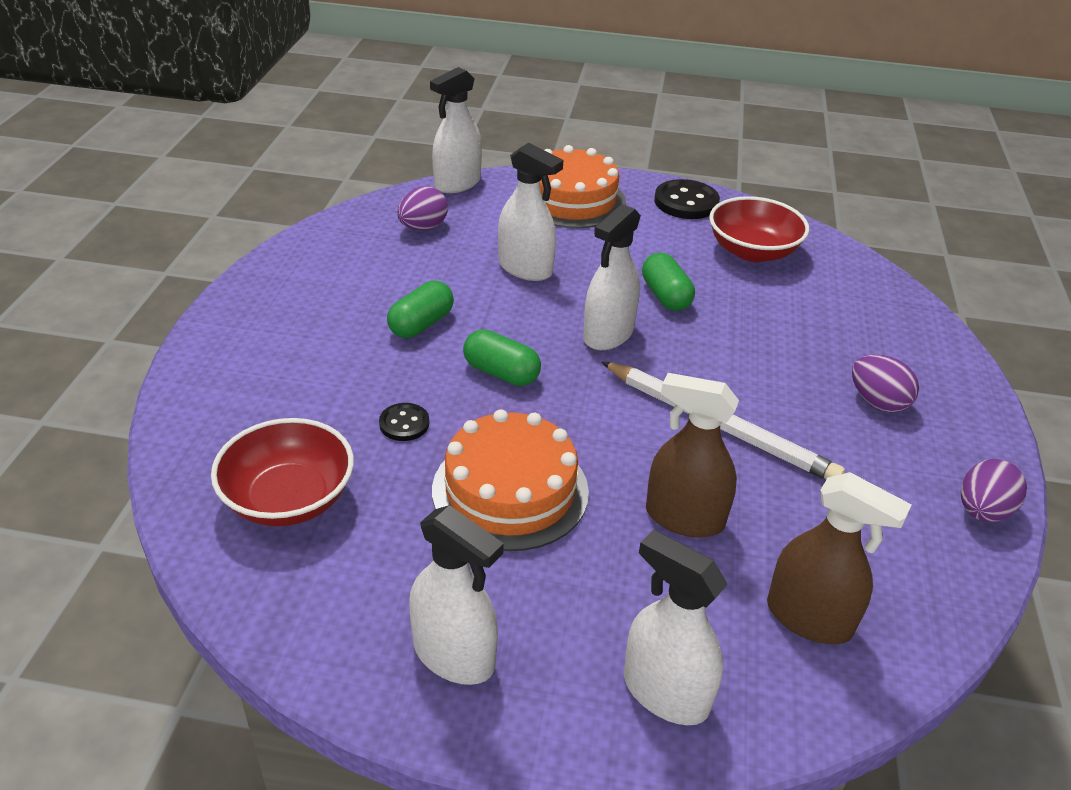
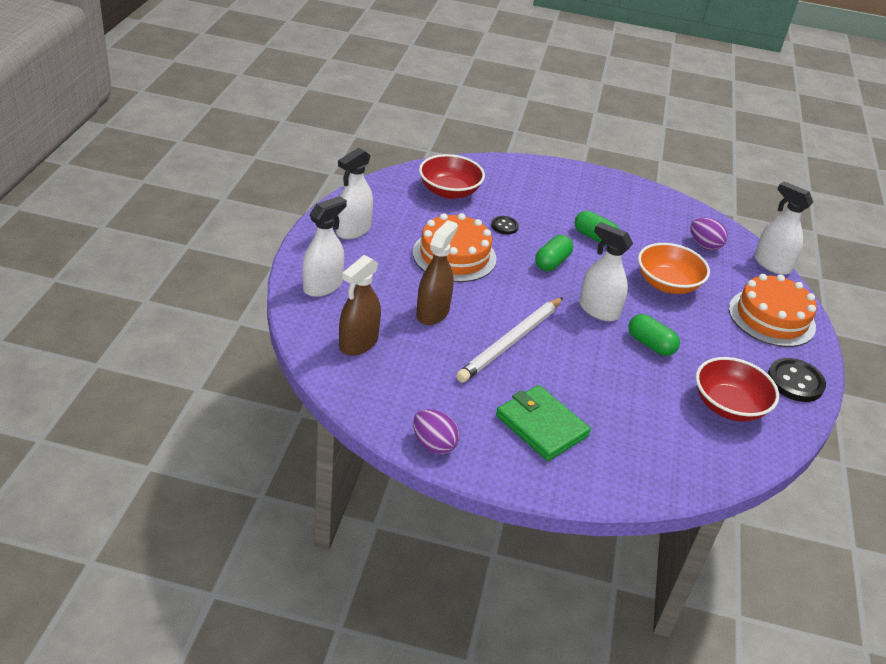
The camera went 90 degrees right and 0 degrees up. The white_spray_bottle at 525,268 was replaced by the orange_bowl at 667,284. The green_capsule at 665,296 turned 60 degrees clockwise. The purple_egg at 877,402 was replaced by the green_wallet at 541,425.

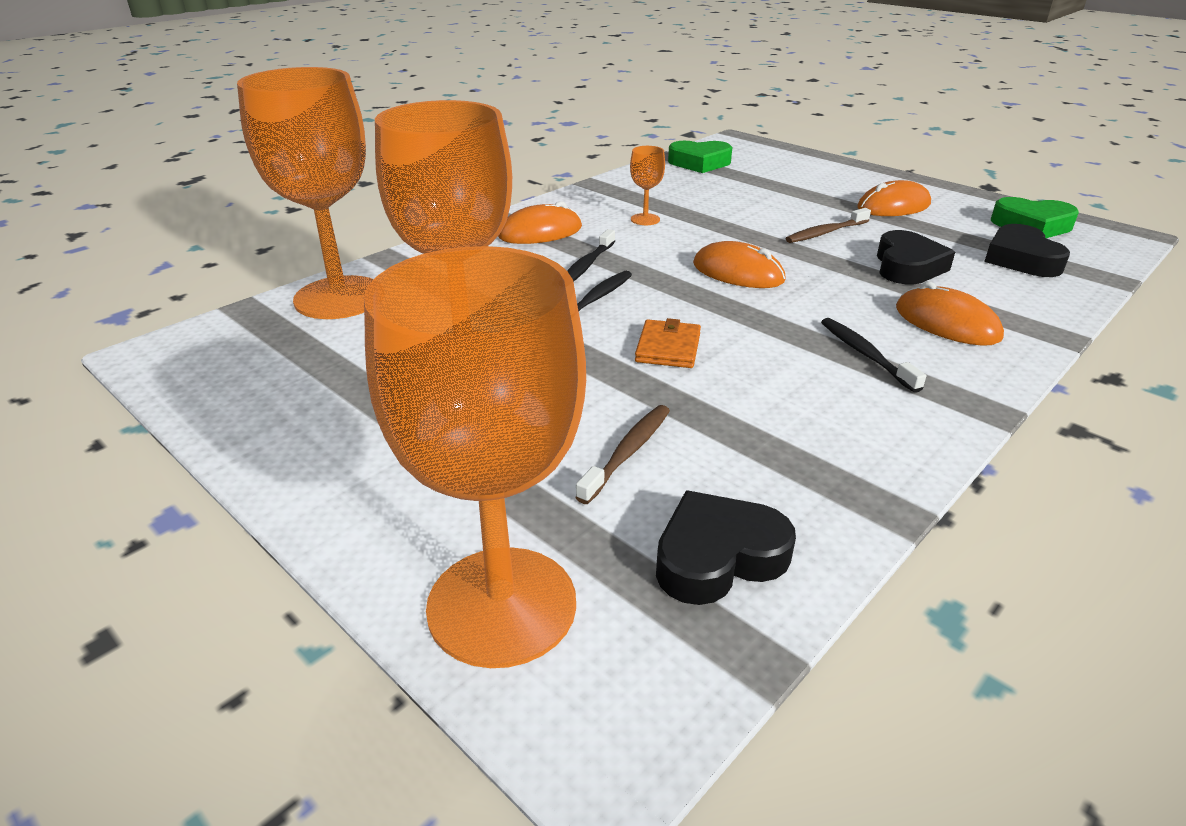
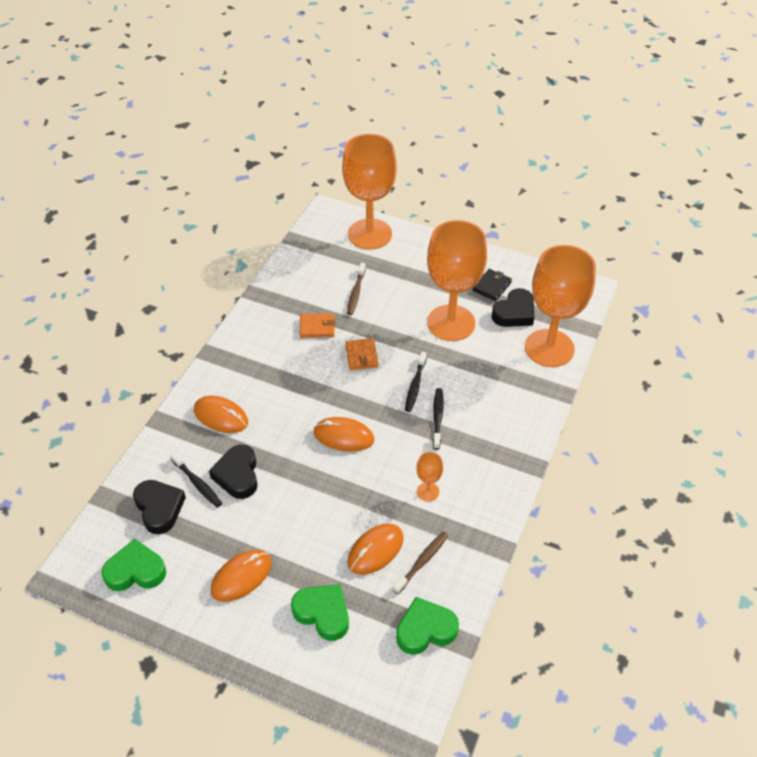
The camera went 160 degrees right and 15 degrees up. The orange_mouse moved from 540,232 to 375,550. The brown_toothbrush moved from 826,232 to 422,562. The black_toothbrush moved from 866,355 to 197,483. The black_heart moved from 718,556 to 514,313. The black_wallet at 492,286 appeared. The orange_wallet at 317,327 appeared. The green_heart at 323,613 appeared.

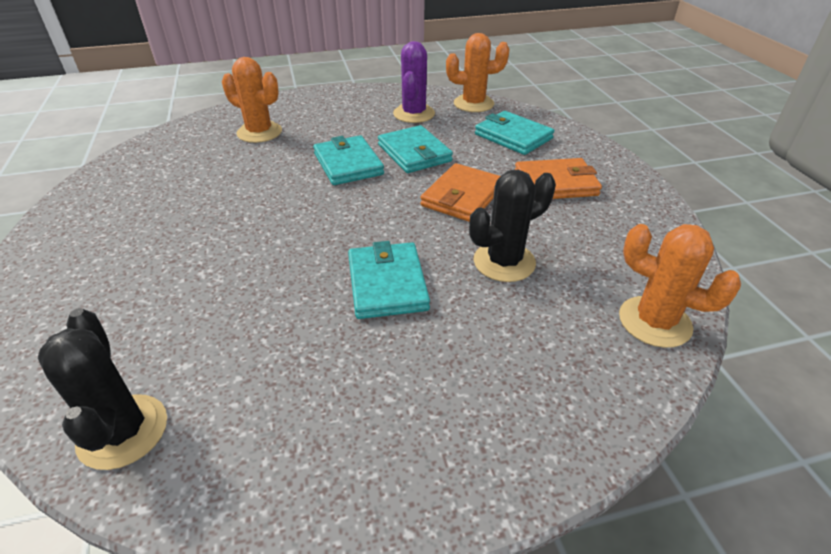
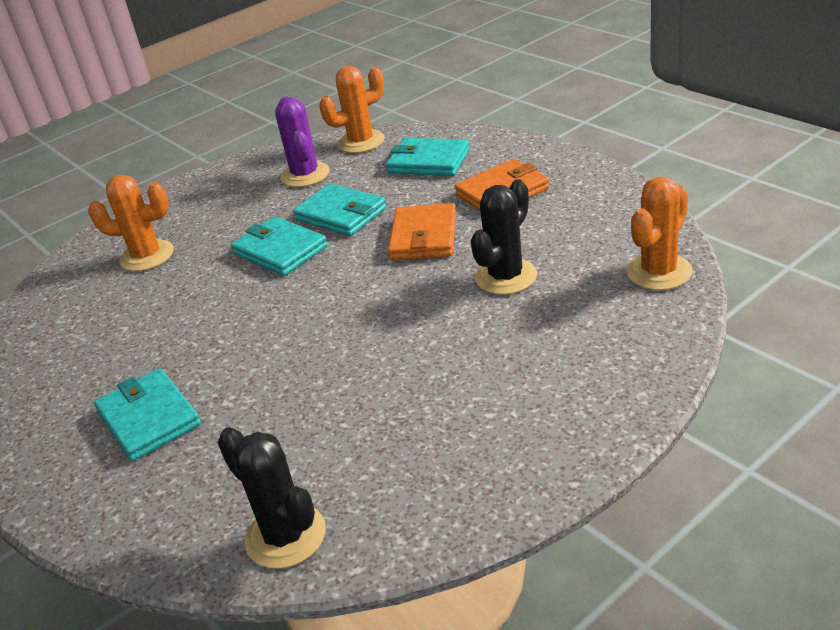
The camera went 20 degrees left and 5 degrees down. The orange_cactus at 654,322 turned 60 degrees counterclockwise. The turquoise_wallet moved from 387,284 to 149,418.

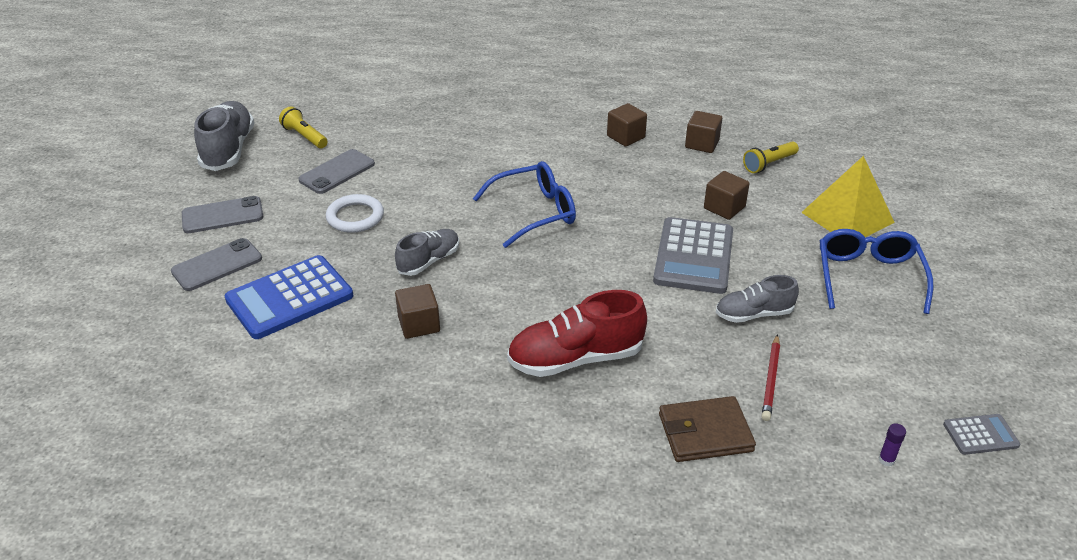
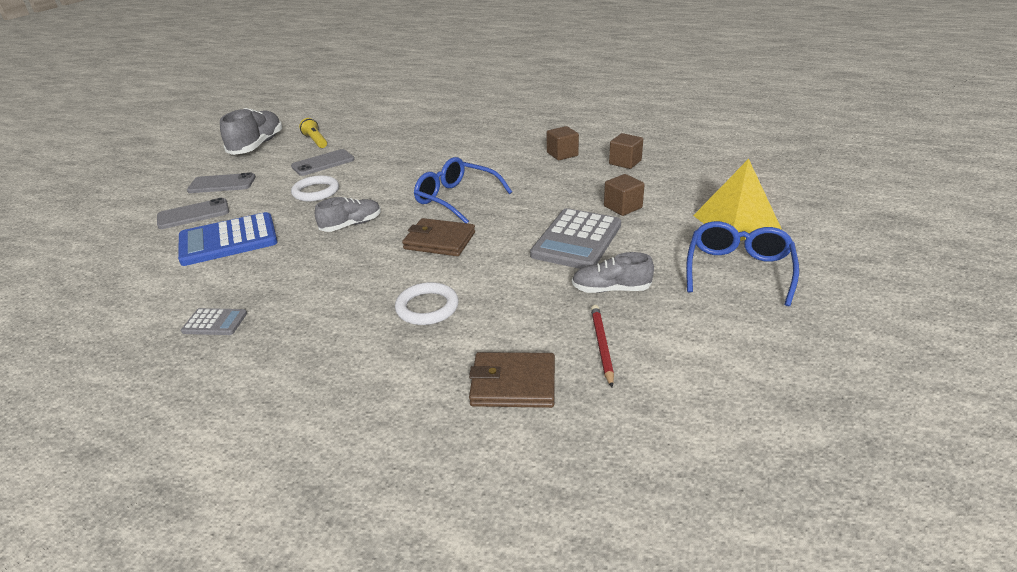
The camera went 15 degrees right and 5 degrees down. The yellow_flashlight at 769,164 disappeared. The blue_glasses at 534,212 turned 135 degrees counterclockwise. The brown_cube at 419,324 disappeared. The red_shoe at 575,359 was replaced by the white_ring at 427,307. The red_pencil at 771,380 turned 150 degrees clockwise. The grey_calculator moved from 980,435 to 215,322. The purple_glue_stick at 886,460 disappeared. The brown_wallet at 439,241 appeared.

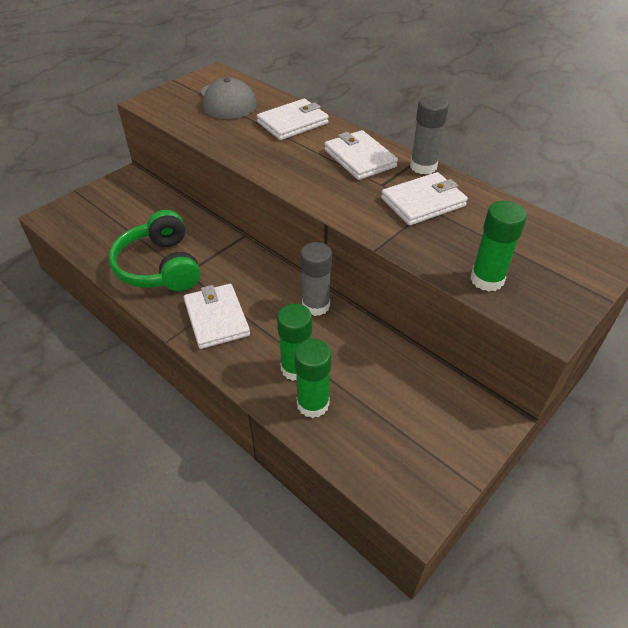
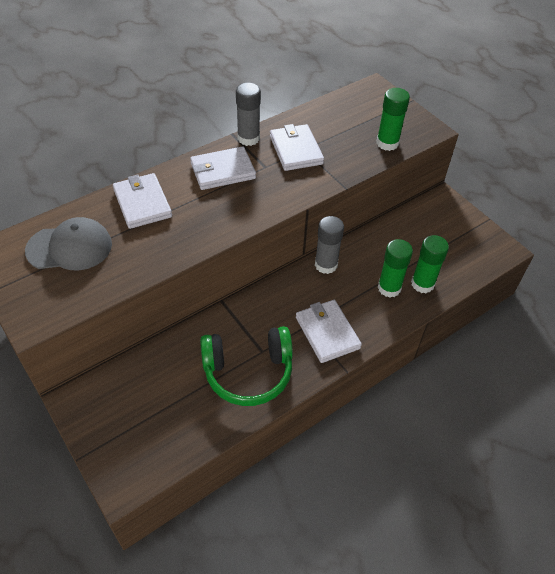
The camera went 80 degrees left and 5 degrees up. The white_wallet at 216,318 turned 75 degrees clockwise.

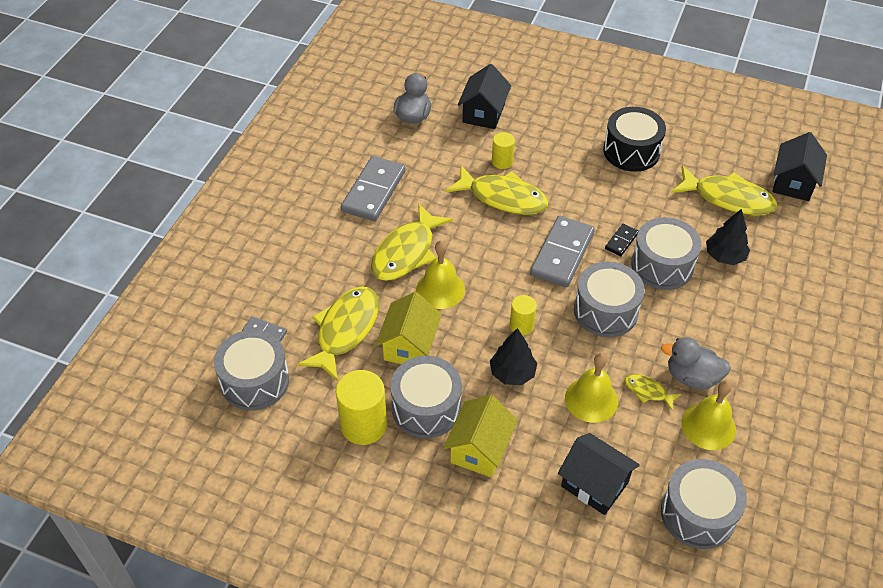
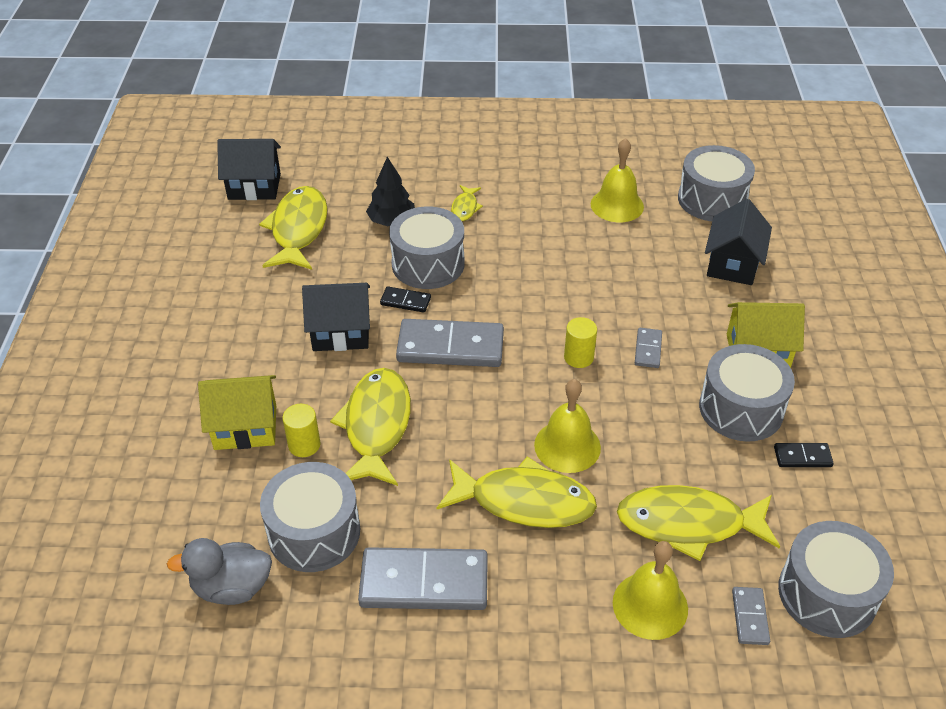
The camera went 110 degrees left and 5 degrees down. The black_house moved from 483,113 to 341,333. The black_drum at 631,151 disappeared. The grey_drum moved from 605,311 to 314,532. The yellow_house moved from 409,346 to 245,427. The black_tree at 512,373 was replaced by the grey_domino at 648,349. The grey_duck at 692,377 disappeared. The yellow_bell moved from 591,399 to 650,605. The yellow_cylinder at 363,425 was replaced by the black_domino at 802,457. The yellow_fish moved from 648,391 to 465,208.

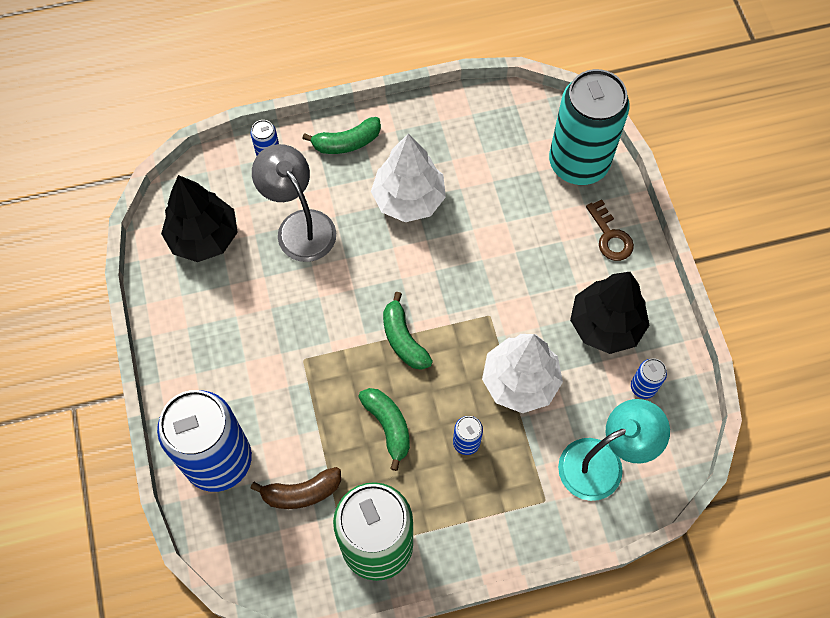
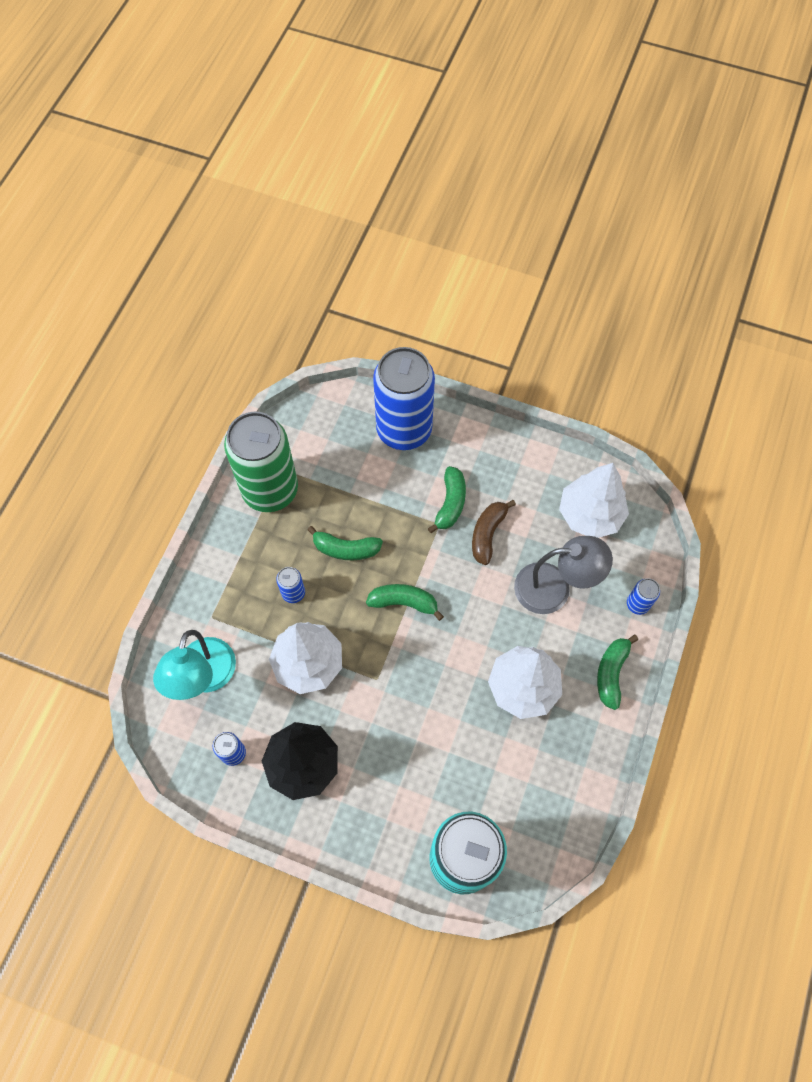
The camera went 125 degrees right and 0 degrees up. The black_tree at 204,237 became the white_tree at 590,515. The brown_key at 610,236 disappeared. The brown_banana moved from 301,492 to 487,534. The green_banana at 450,503 appeared.

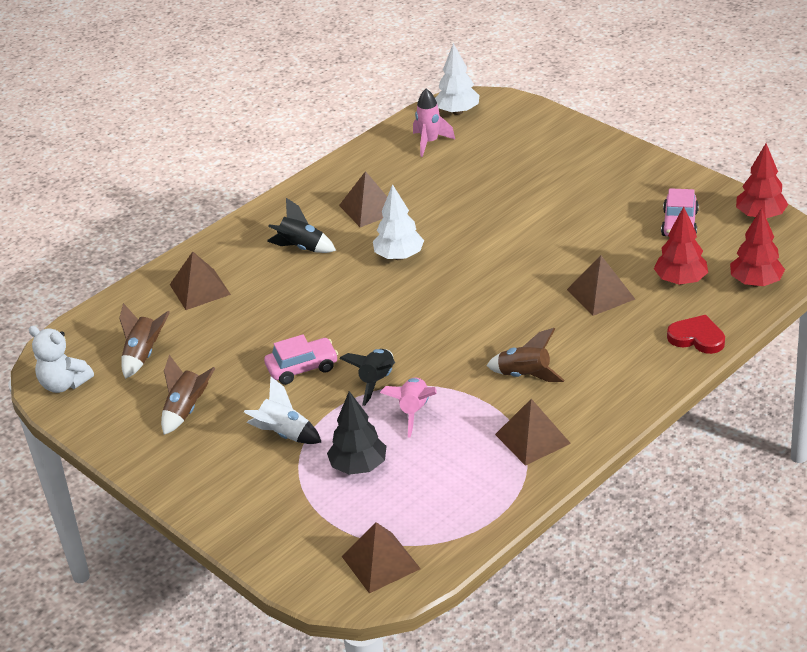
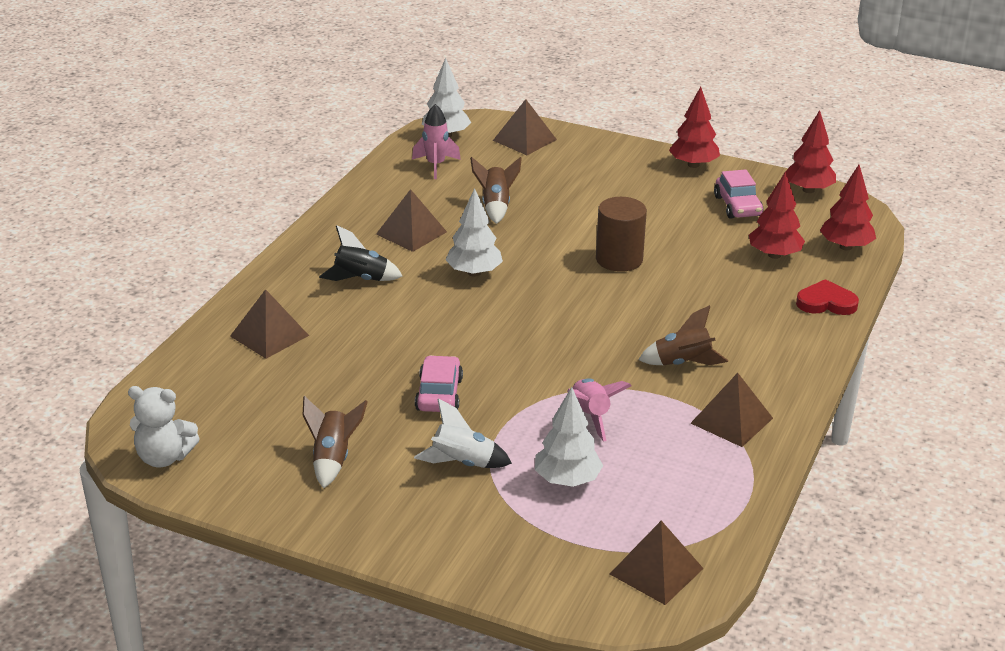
The camera went 25 degrees left and 5 degrees down. The brown_pyramid moved from 600,294 to 524,140. The brown_rocket moved from 143,355 to 495,206. The pink_car at 302,368 turned 45 degrees counterclockwise. The black_rocket at 376,382 disappeared. The black_tree at 358,466 became the white_tree at 567,480. The red_tree at 693,165 appeared. The brown_cylinder at 619,259 appeared.

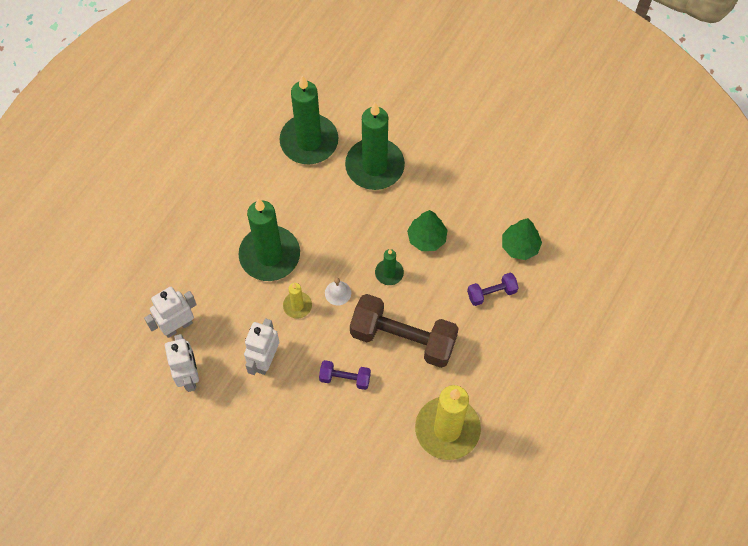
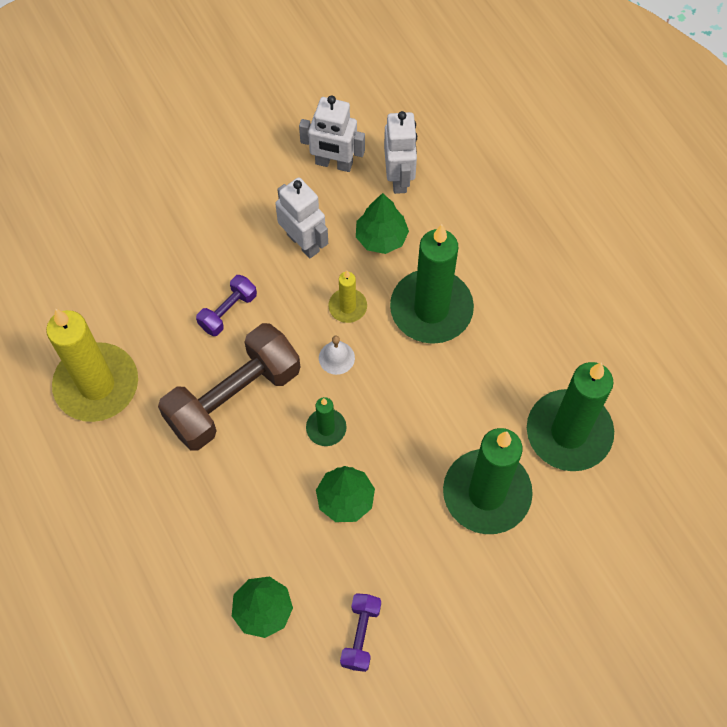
The camera went 120 degrees right and 0 degrees up. The purple_dumbbell moved from 491,293 to 361,635. The green_tree at 381,237 appeared.

